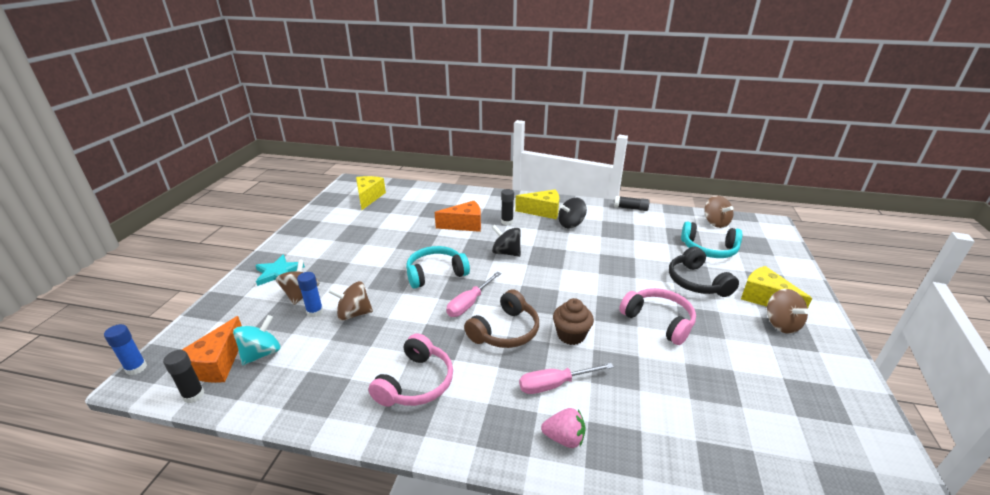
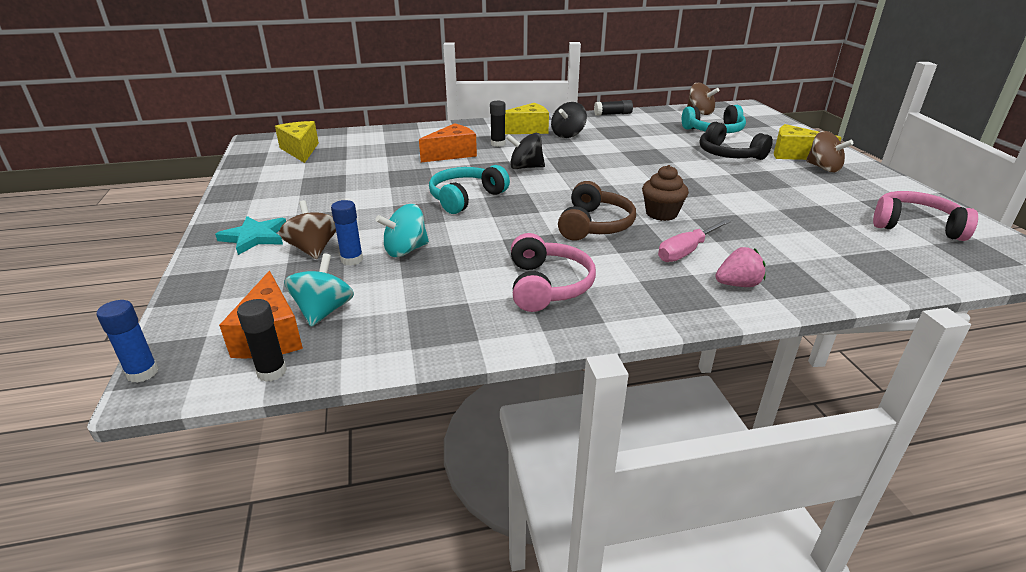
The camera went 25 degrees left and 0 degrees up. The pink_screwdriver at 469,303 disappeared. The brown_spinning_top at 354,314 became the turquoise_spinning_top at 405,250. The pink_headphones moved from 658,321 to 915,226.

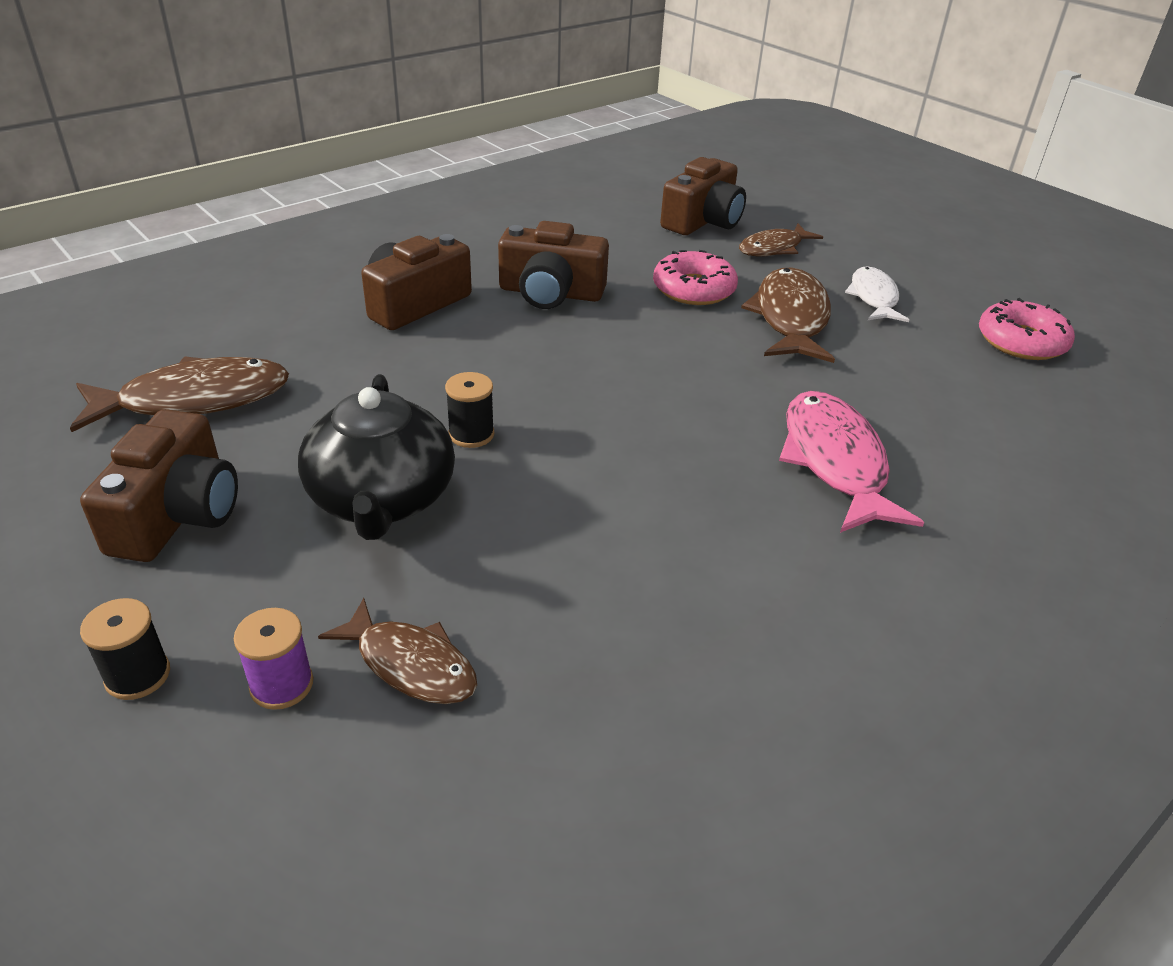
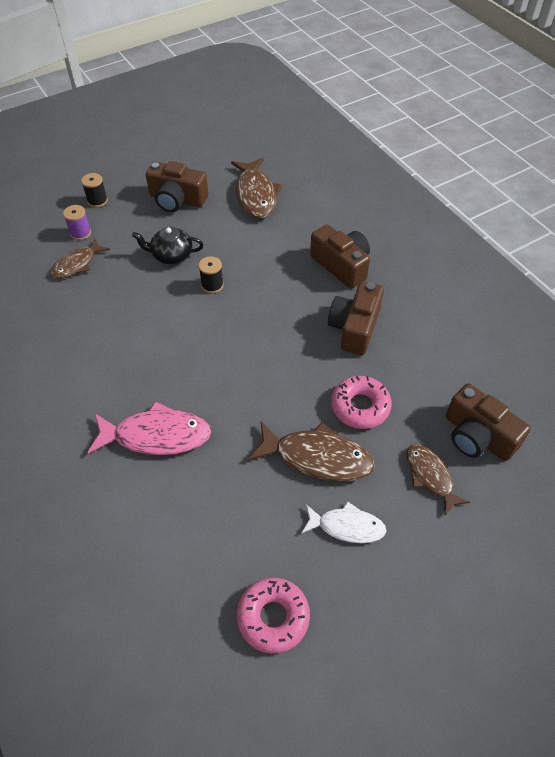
The camera went 100 degrees right and 15 degrees up. The black_teapot at 382,499 changed to 0.65 times the size.

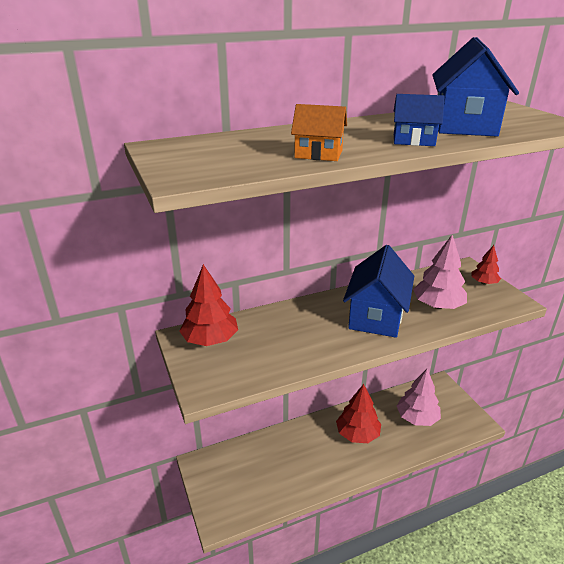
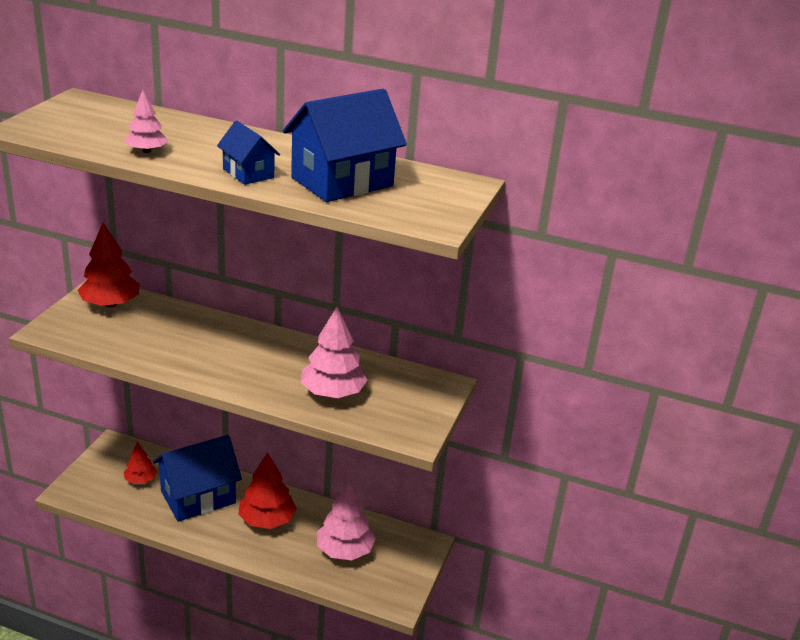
The camera went 40 degrees right and 0 degrees up. The orange_house at 318,154 was replaced by the pink_tree at 146,151. The blue_house moved from 376,316 to 198,497. The red_tree moved from 484,283 to 140,480.

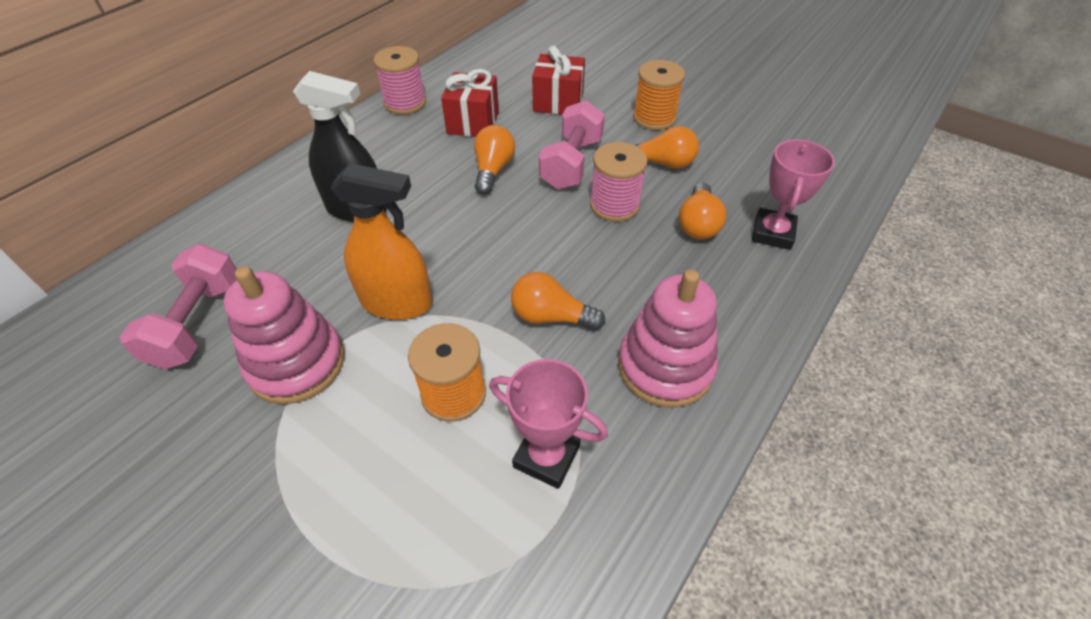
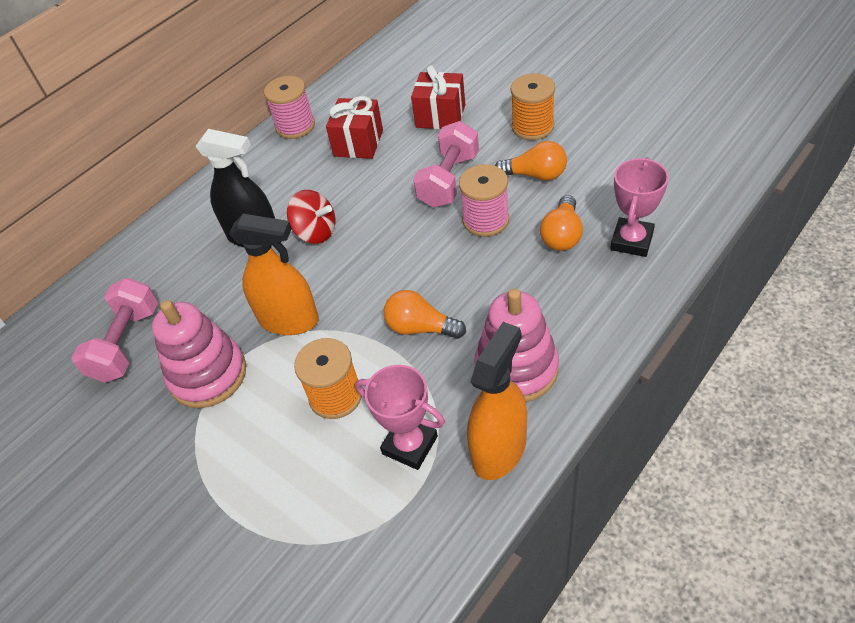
The camera went 10 degrees right and 0 degrees up. The orange_light_bulb at 493,170 disappeared. The red_spinning_top at 316,232 appeared. The orange_spray_bottle at 499,449 appeared.

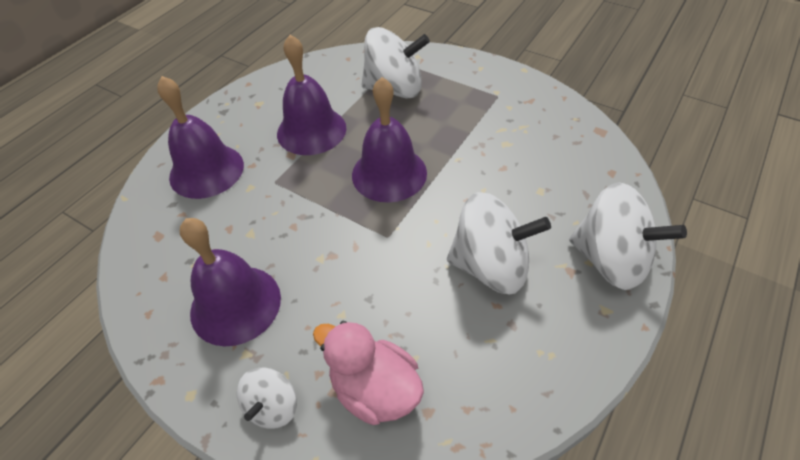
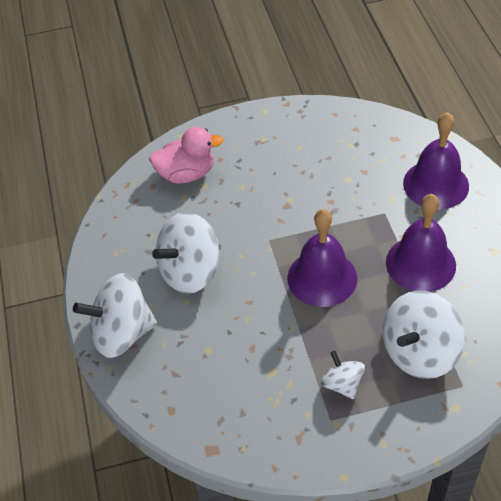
The camera went 135 degrees right and 0 degrees up. The purple_bell at 235,304 disappeared. The white_spinning_top moved from 272,407 to 342,384.

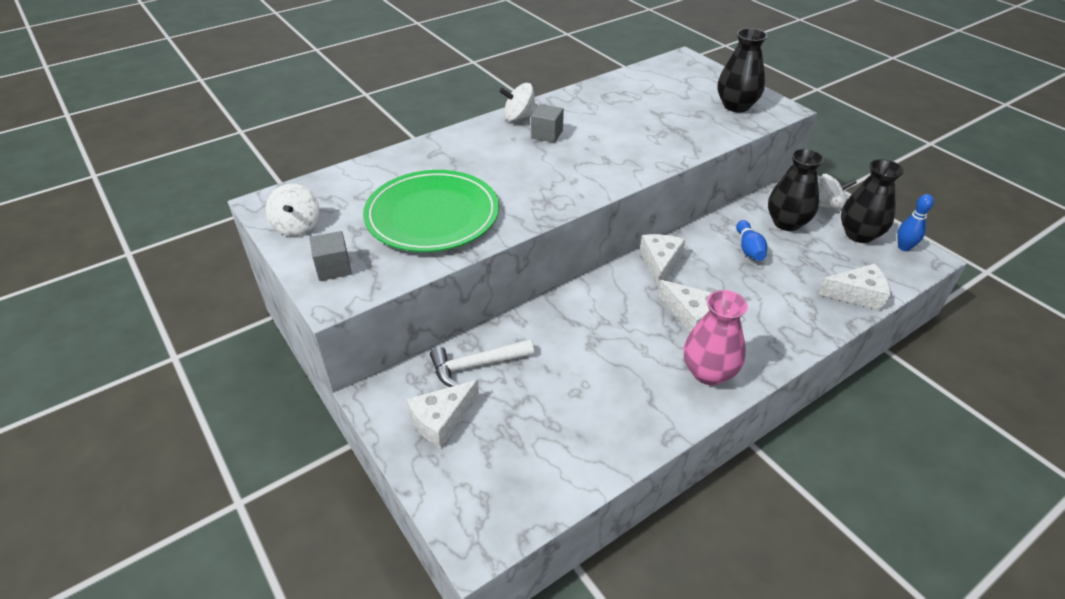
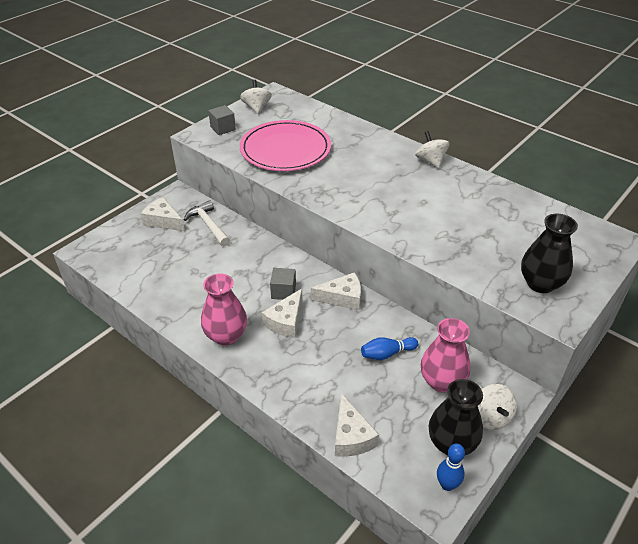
The camera went 75 degrees right and 0 degrees up. The grey_cube moved from 547,134 to 283,291. The black_vase at 786,223 became the pink_vase at 442,381. The green_plate at 432,215 became the pink_plate at 285,149. The white_spinning_top at 297,226 turned 105 degrees clockwise.

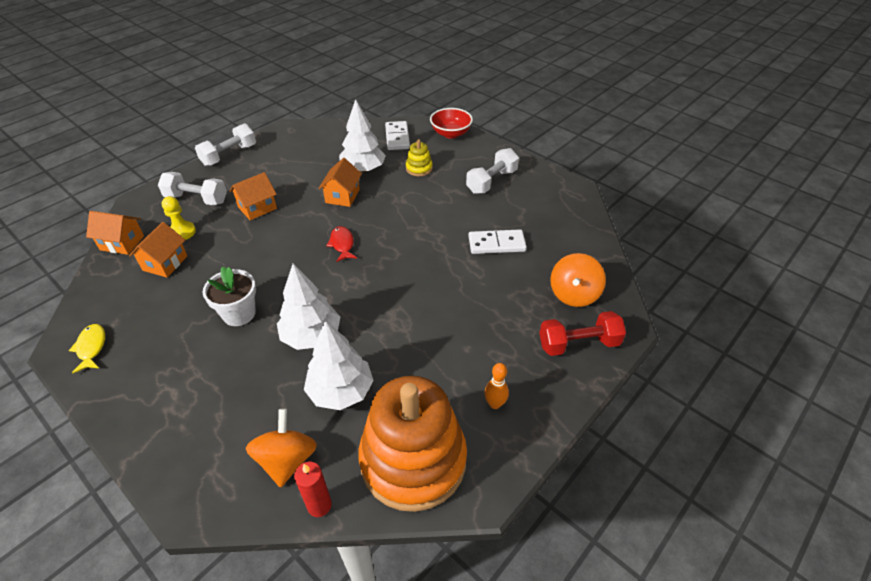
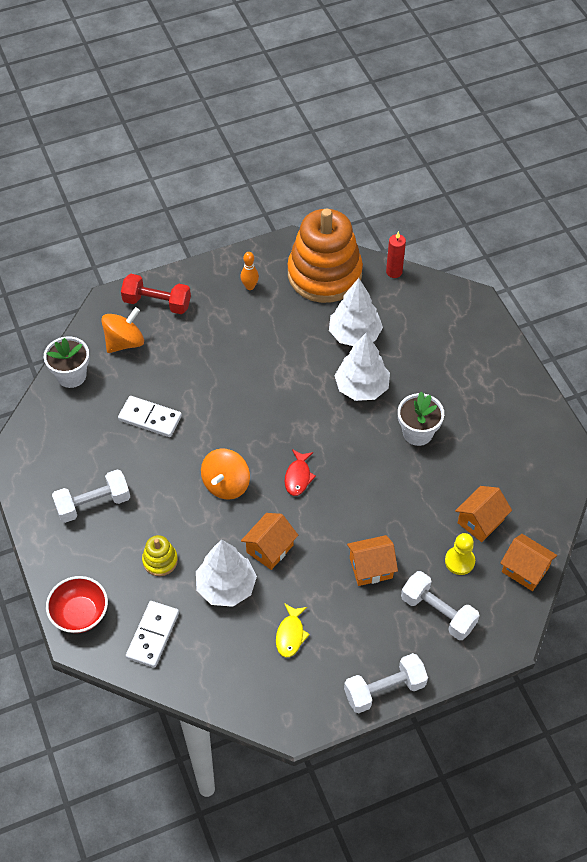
The camera went 155 degrees left and 10 degrees up. The yellow_fish moved from 91,347 to 290,635. The orange_spinning_top moved from 287,460 to 226,484. The white_flower_pot at 71,375 appeared.

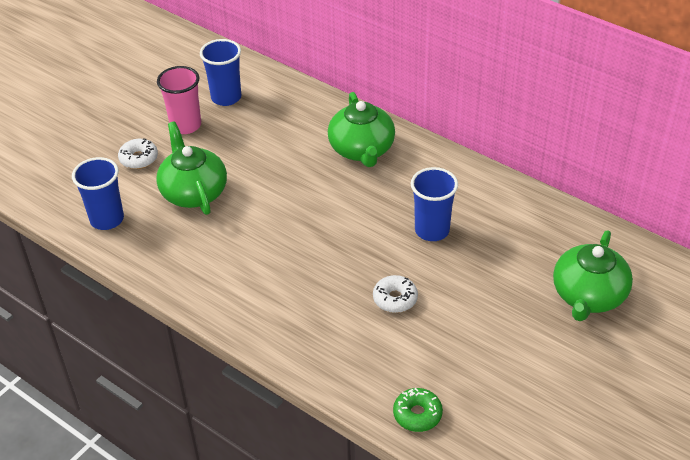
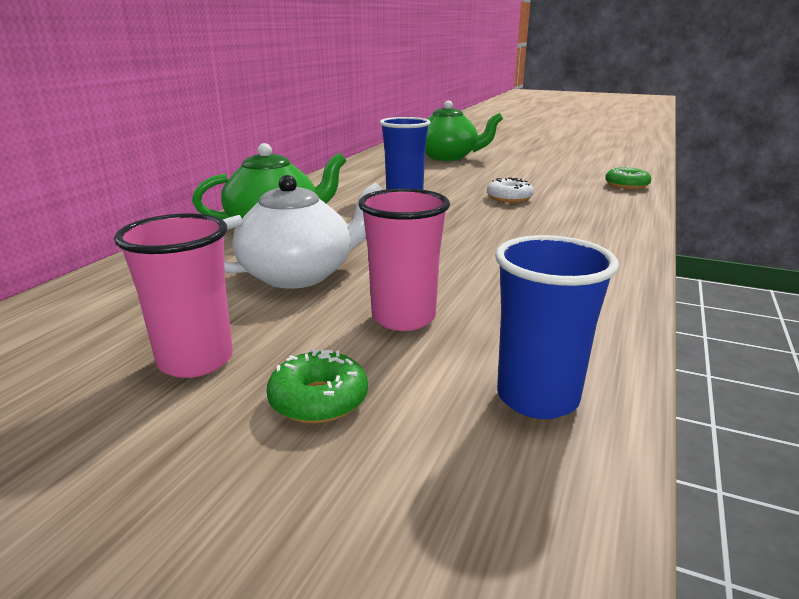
The camera went 105 degrees left and 20 degrees down. The blue_cup at 226,97 disappeared. The green_teapot at 194,192 was replaced by the pink_cup at 403,318. The white_donut at 139,158 became the green_donut at 318,400. The white_teapot at 299,274 appeared.

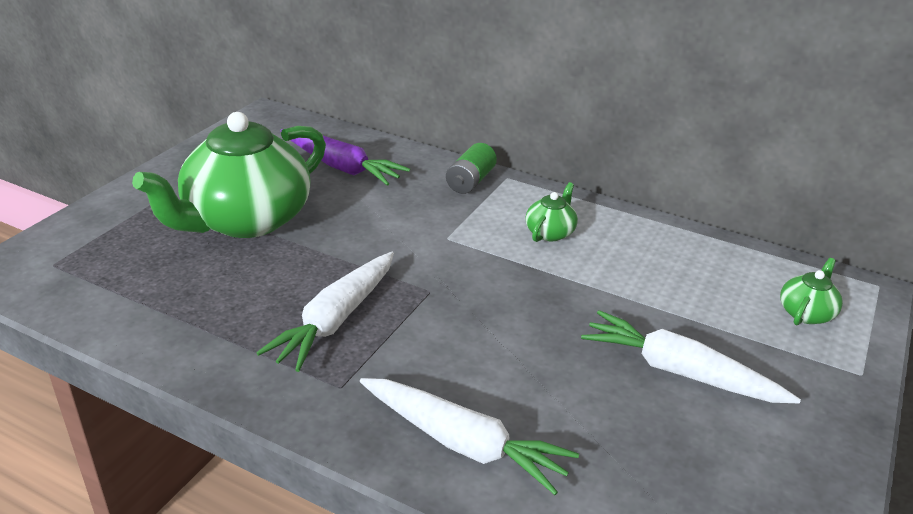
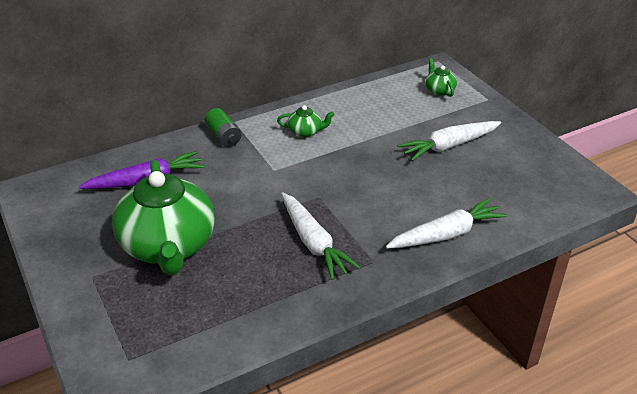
The camera went 55 degrees left and 5 degrees up. The green_teapot at 550,232 turned 120 degrees clockwise.

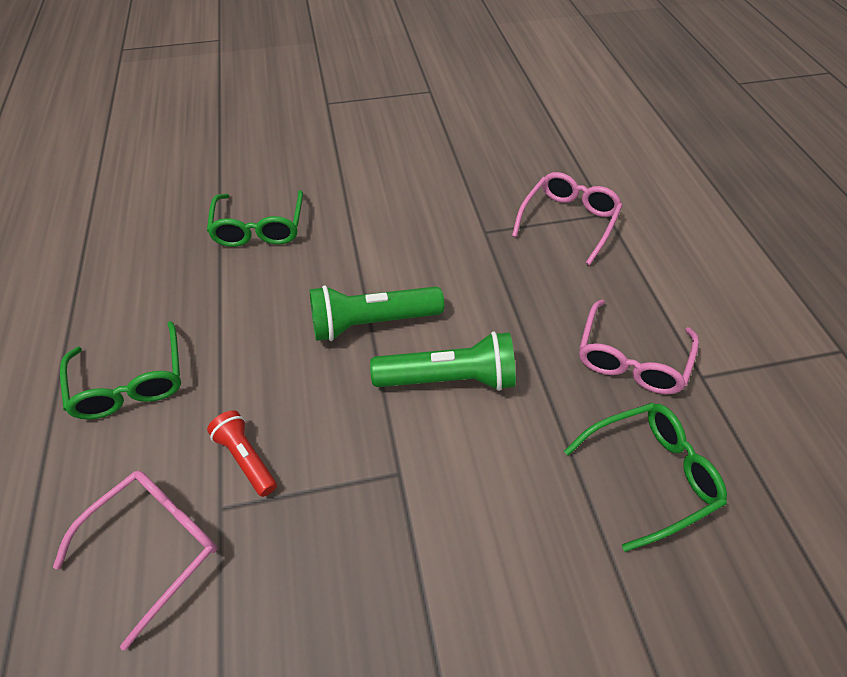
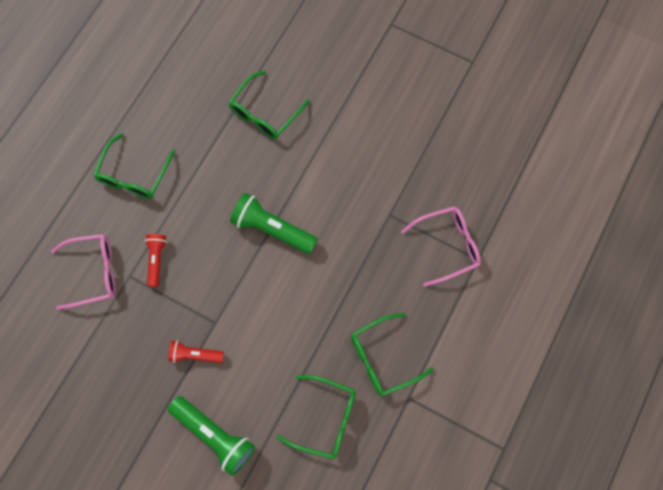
The camera went 40 degrees right and 20 degrees up. The pink_glasses at 631,359 became the green_glasses at 383,358. The green_flashlight moved from 449,379 to 214,435. The red_flashlight at 195,355 appeared.

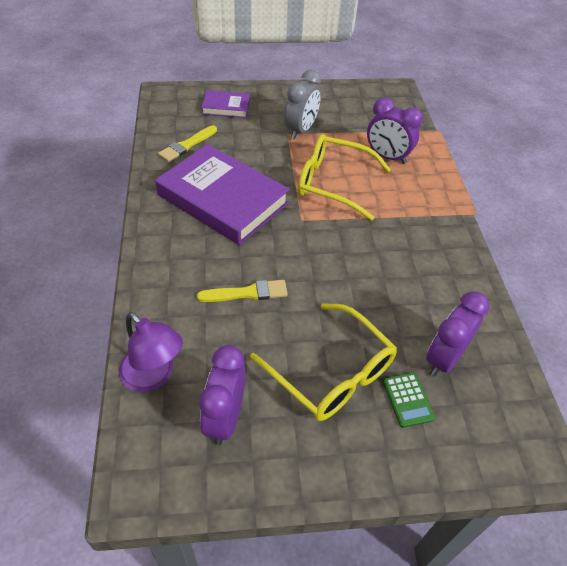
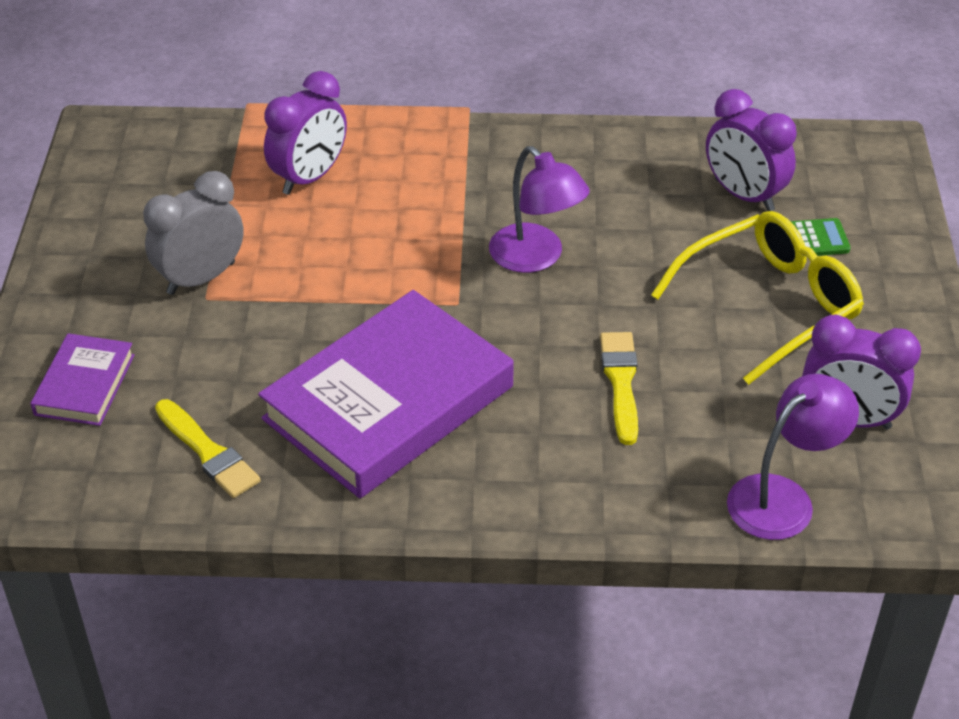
The camera went 80 degrees left and 5 degrees down. The grey_clock at 301,130 turned 75 degrees counterclockwise. The yellow_glasses at 333,183 disappeared. The purple_lamp at 536,258 appeared.

